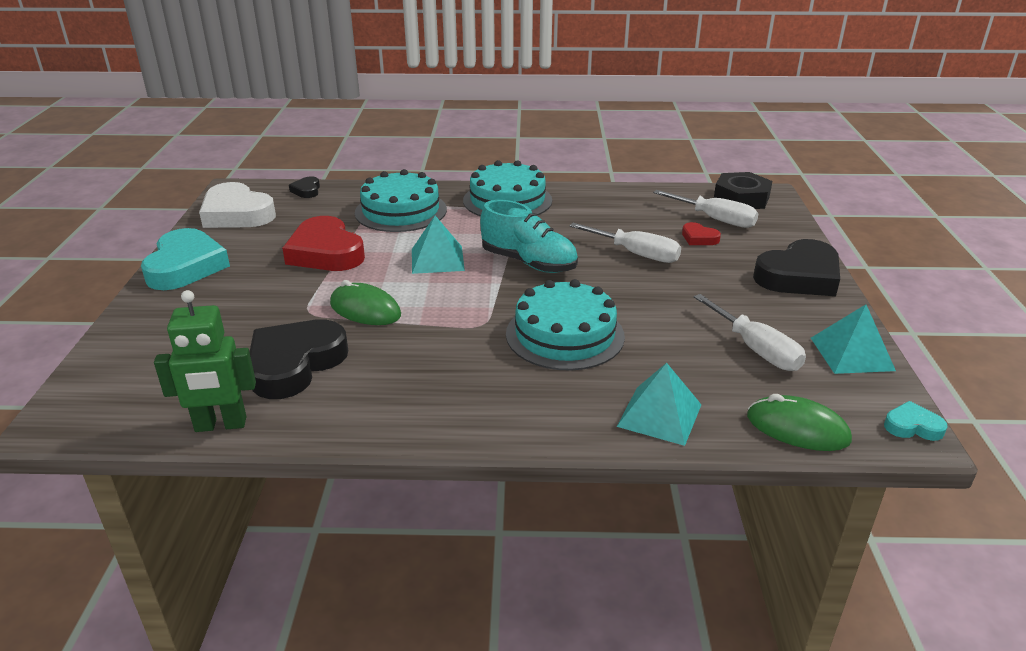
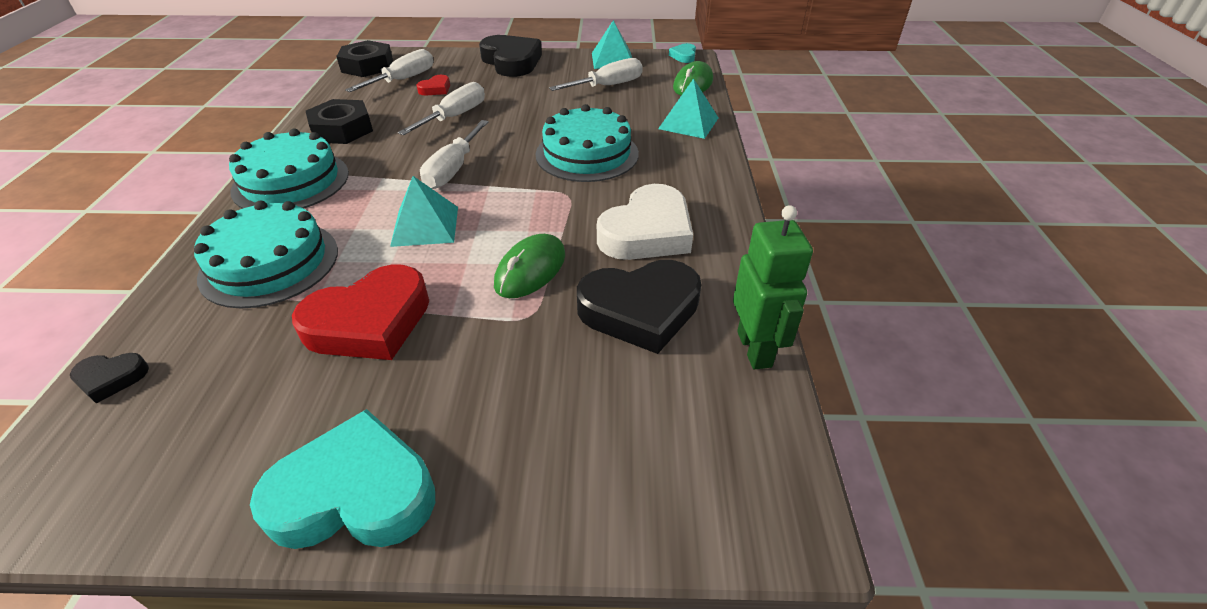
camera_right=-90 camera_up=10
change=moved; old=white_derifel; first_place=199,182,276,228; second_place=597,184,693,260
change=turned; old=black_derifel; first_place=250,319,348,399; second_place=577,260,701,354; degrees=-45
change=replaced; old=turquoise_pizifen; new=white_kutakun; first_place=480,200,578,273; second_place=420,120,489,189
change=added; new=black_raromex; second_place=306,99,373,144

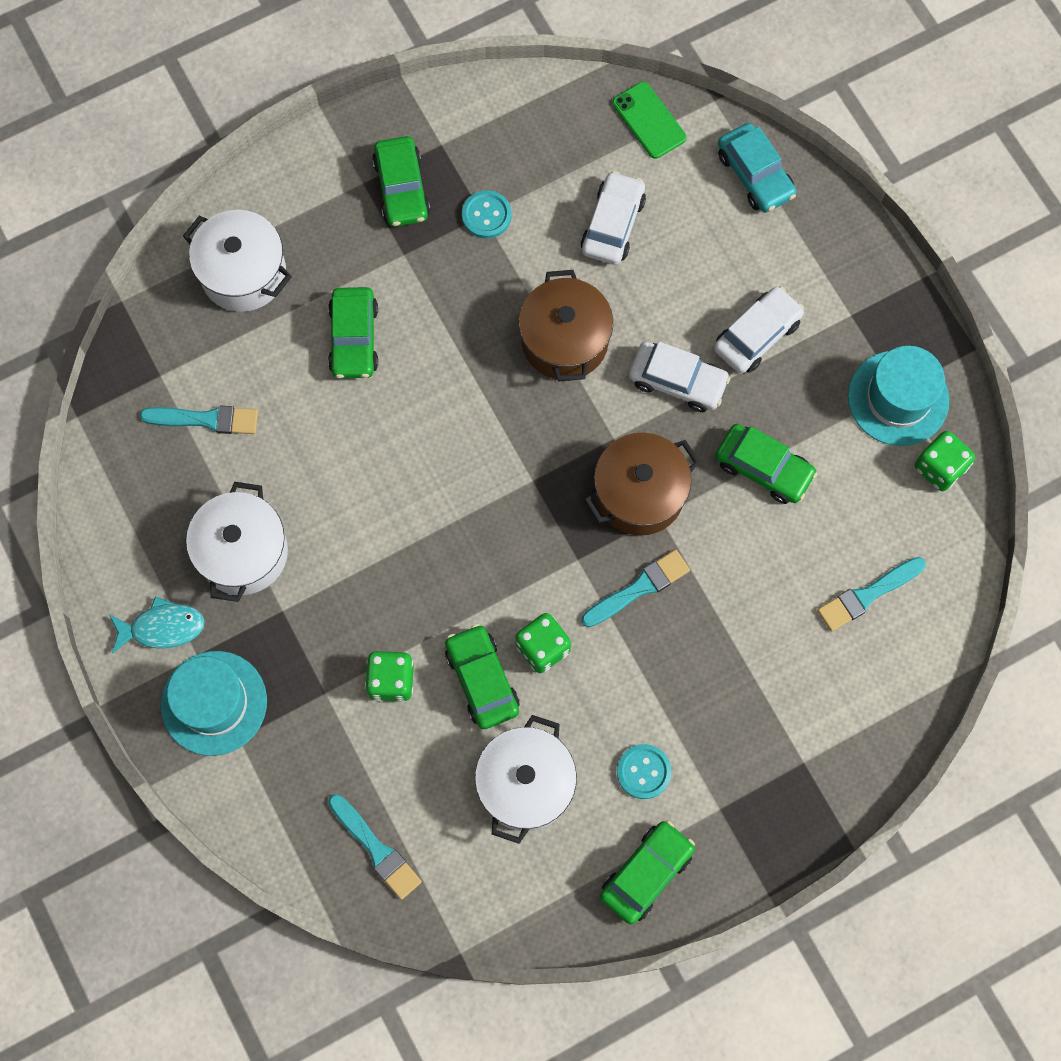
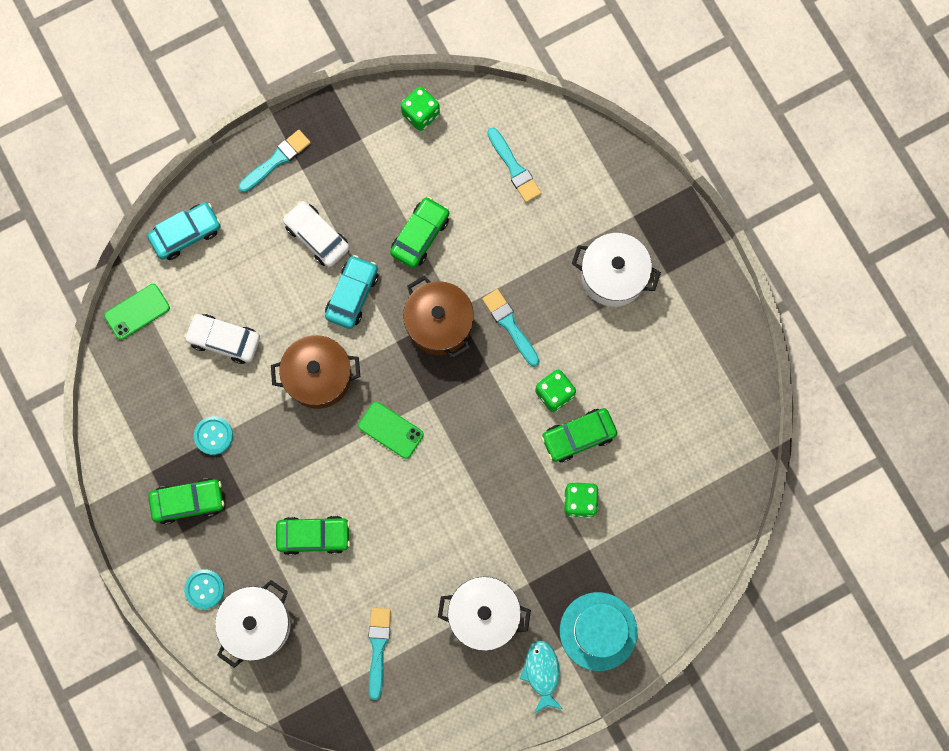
camera_right=-90 camera_up=5
change=moved; old=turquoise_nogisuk; first_place=328,794,422,900; second_place=239,130,311,192
change=moved; old=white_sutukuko; first_place=475,715,577,844; second_place=572,233,661,307
change=removed; old=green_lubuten; first_place=600,821,695,924
change=moved; old=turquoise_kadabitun; first_place=617,744,672,799; second_place=184,569,224,609
change=recoloured; old=white_lubuten; new=turquoise_lubuten; first_place=629,341,730,412; second_place=325,255,378,329
change=removed; old=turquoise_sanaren; first_place=848,346,949,446
change=added; new=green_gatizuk; second_place=358,402,424,459

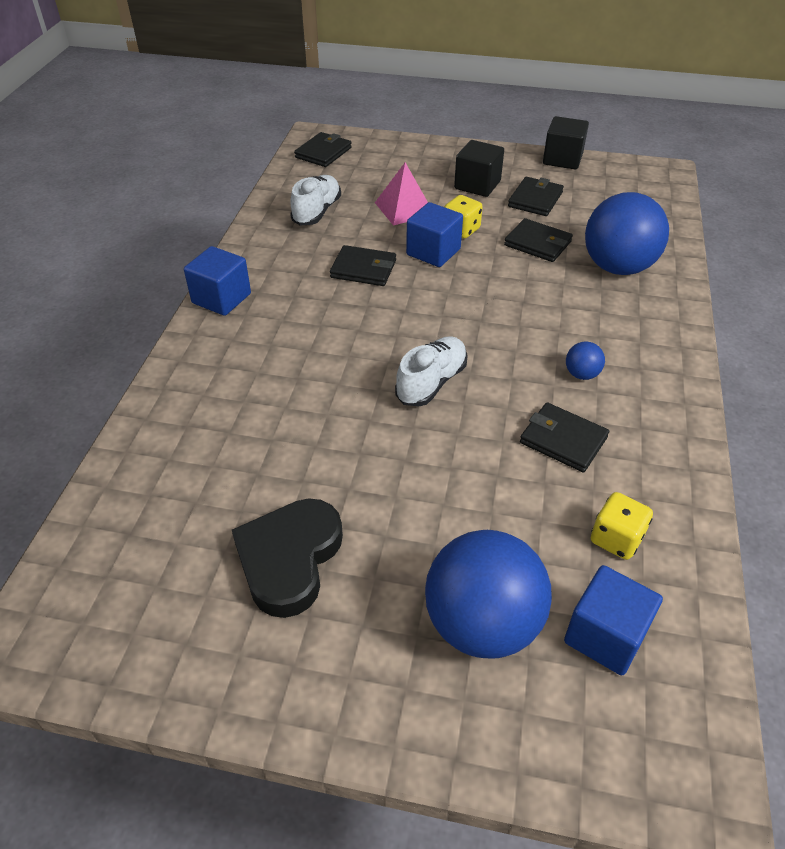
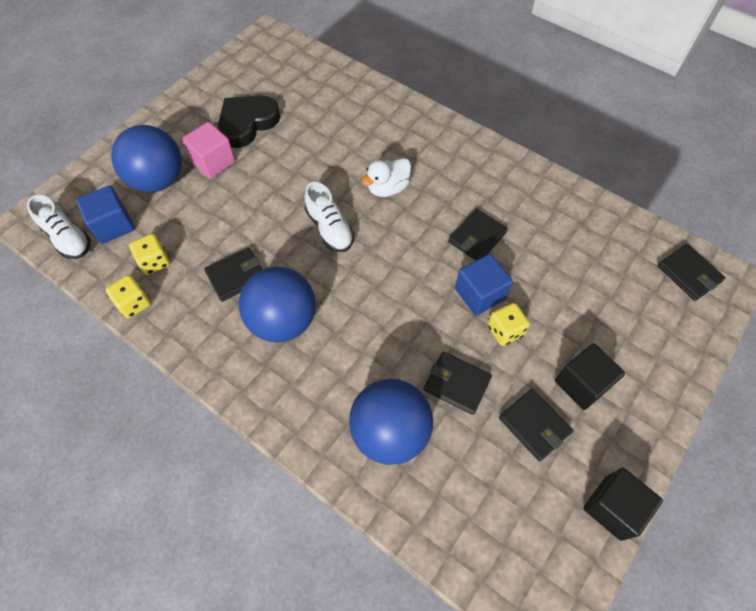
camera_right=115 camera_up=15
change=removed; old=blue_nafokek; first_place=184,246,251,316
change=turned; old=black_derifel; first_place=232,498,343,618; second_place=218,96,280,148; degrees=-90
change=moved; old=white_pizifen; first_place=290,175,341,226; second_place=27,195,91,259
change=removed; old=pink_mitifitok; first_place=375,162,428,226
change=turned; old=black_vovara; first_place=504,218,573,262; second_place=423,352,492,415; degrees=60
change=resized; old=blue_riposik; first_place=566,341,605,380; second_place=239,266,316,342; factor=2.39
change=added; new=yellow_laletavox; second_place=106,275,151,318
change=added; new=pink_nafokek; second_place=182,122,235,178
change=added; new=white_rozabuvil; second_place=362,158,411,197

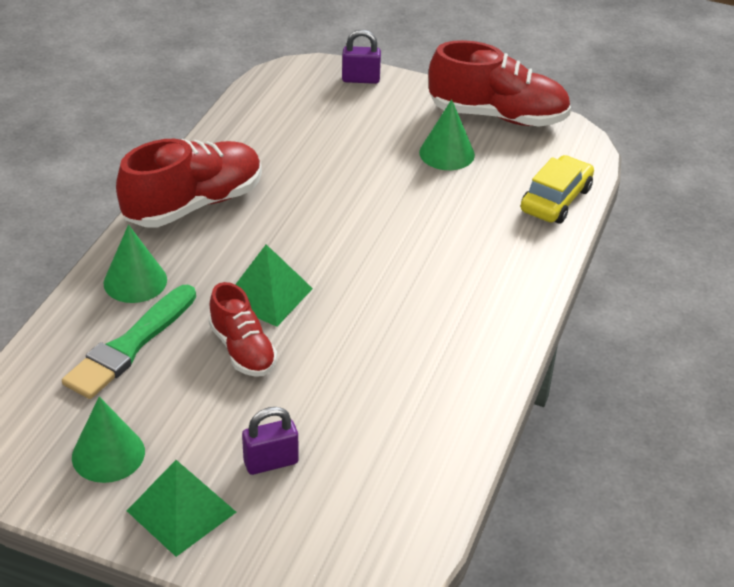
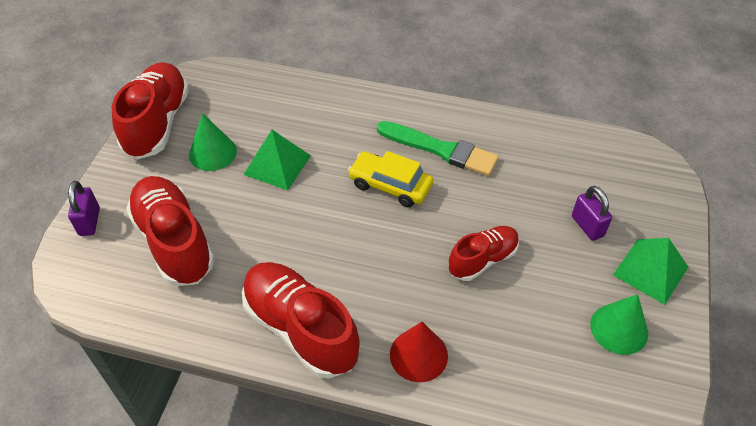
camera_right=-95 camera_up=10
change=moved; old=green_nogisuk; first_place=62,285,196,399; second_place=377,121,499,176
change=recoloured; old=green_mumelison; new=red_mumelison; first_place=104,225,167,303; second_place=390,322,448,382
change=moved; old=green_mitifitok; first_place=235,244,313,327; second_place=244,130,311,190
change=moved; old=yellow_lubuten; first_place=521,155,594,224; second_place=348,151,433,207
change=added; new=red_pizifen; second_place=126,176,215,286

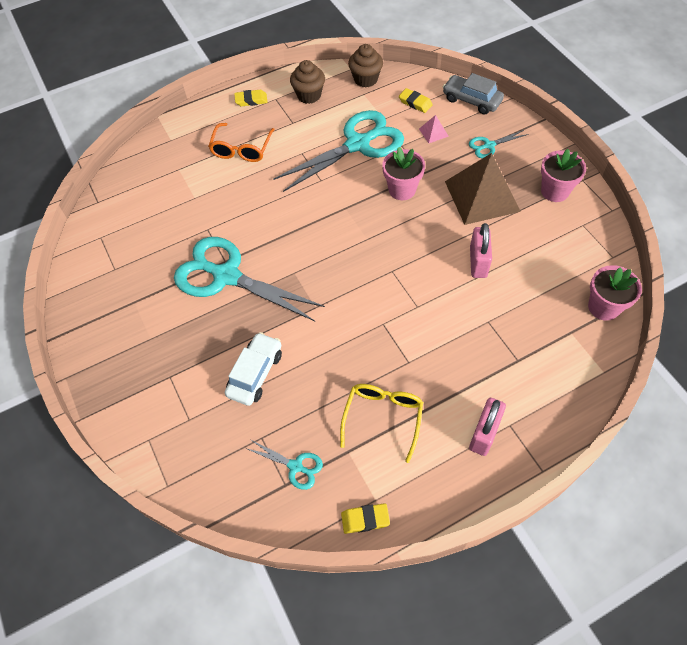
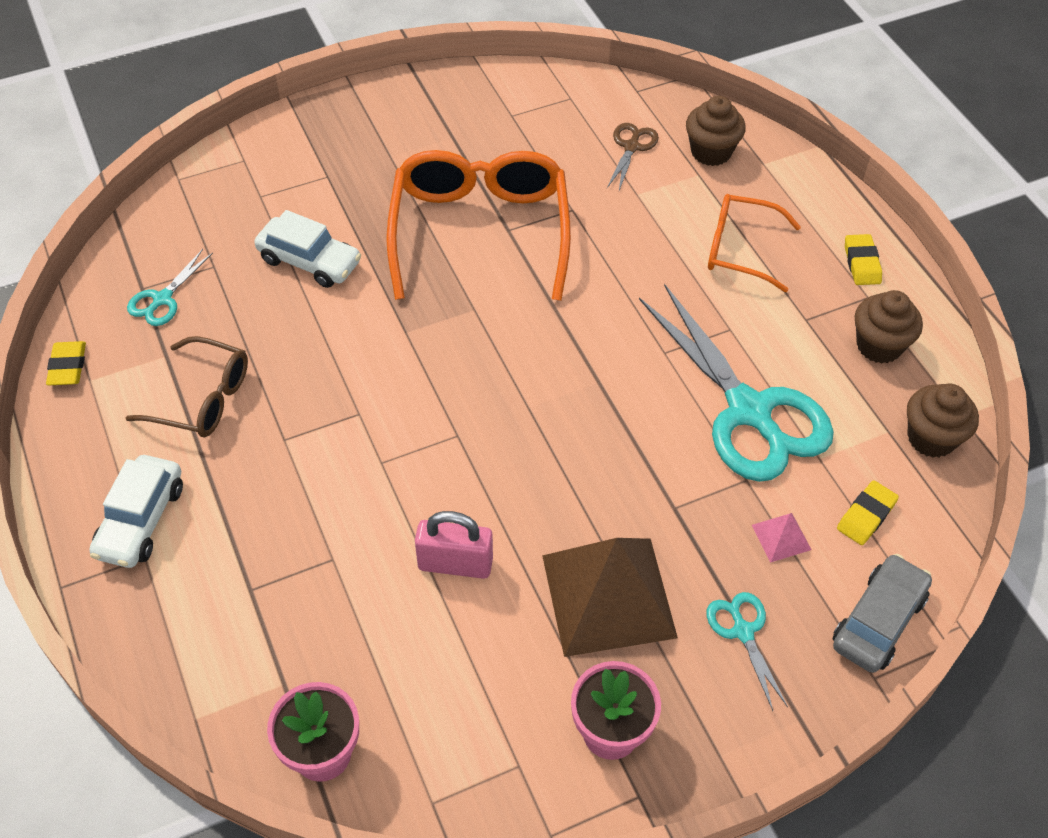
camera_right=90 camera_up=-5
change=replaced; old=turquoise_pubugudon; new=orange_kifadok; first_place=174,237,325,321; second_place=386,150,571,301
change=recoloured; old=yellow_kifadok; new=brown_kifadok; first_place=340,384,423,463; second_place=126,336,248,437
change=removed; old=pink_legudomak; first_place=382,147,425,200
change=replaced; old=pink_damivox; new=white_lubuten; first_place=469,398,506,456; second_place=89,455,183,568
change=added; new=brown_pubugudon; second_place=607,123,659,190
change=added; new=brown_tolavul; second_place=686,96,746,166

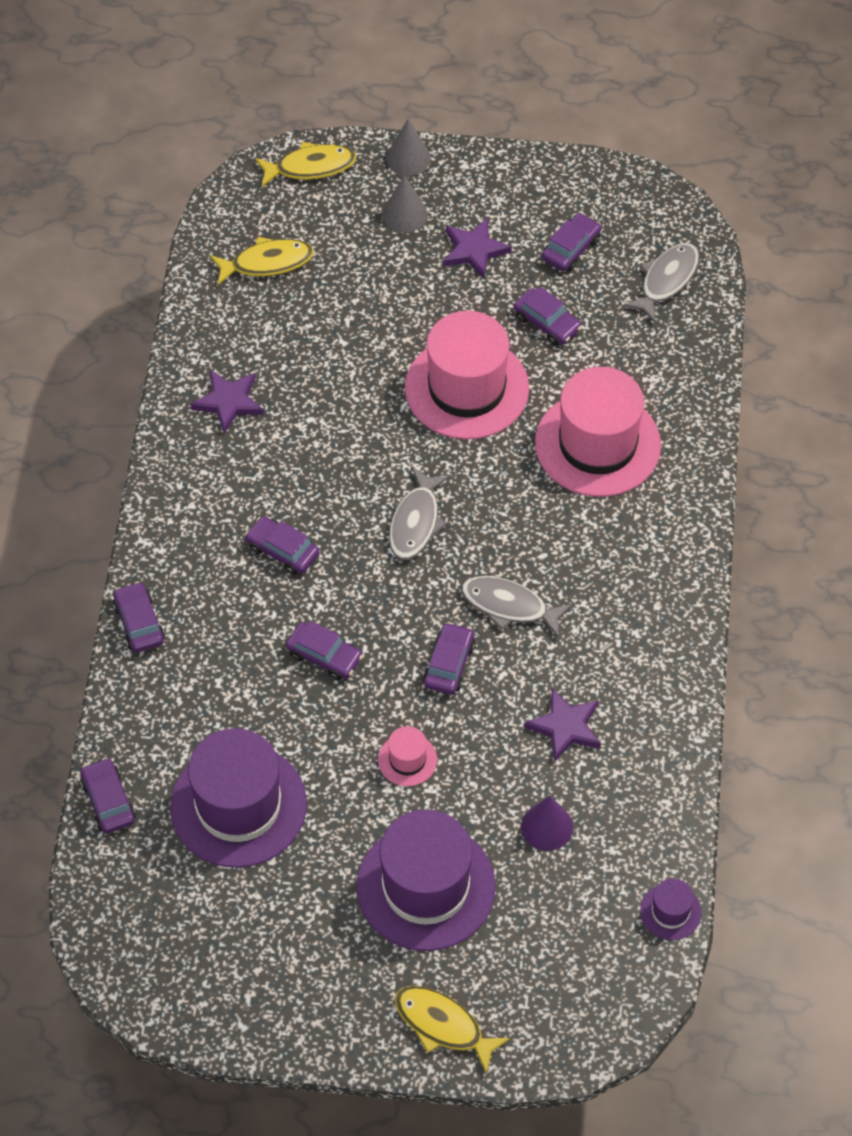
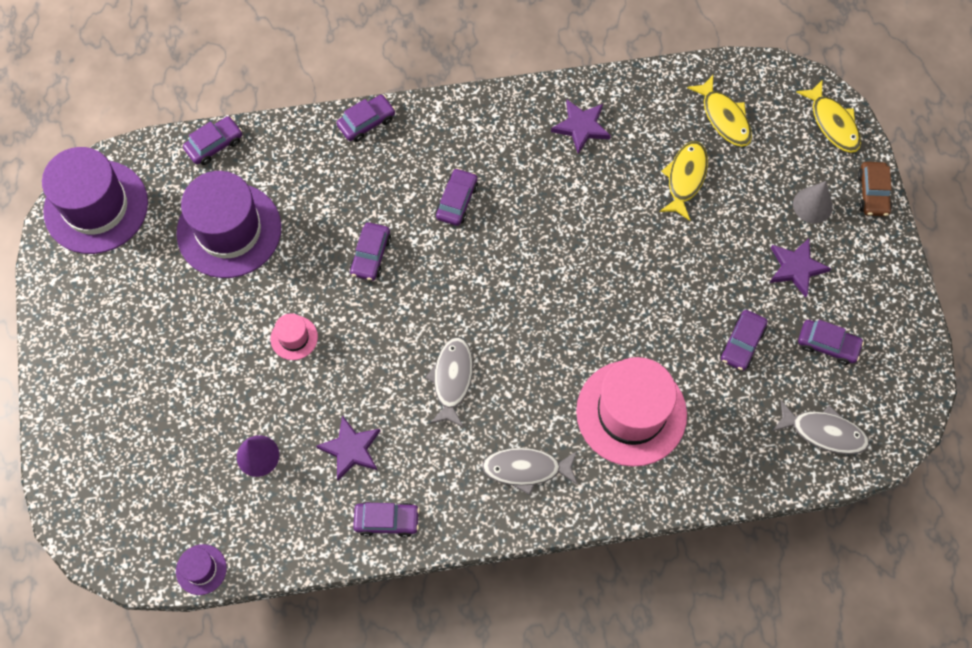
camera_right=75 camera_up=10
change=moved; old=purple_sanaren; first_place=356,810,496,951; second_place=42,147,148,254
change=replaced; old=grey_mumelison; new=brown_lubuten; first_place=386,119,431,176; second_place=857,162,892,216
change=moved; old=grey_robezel; first_place=389,467,450,560; second_place=482,448,578,495
change=moved; old=yellow_robezel; first_place=394,986,510,1074; second_place=659,141,708,221
change=removed; old=pink_sanaren; first_place=405,311,529,439
change=moved; old=purple_lubuten; first_place=423,622,475,694; second_place=353,502,420,537

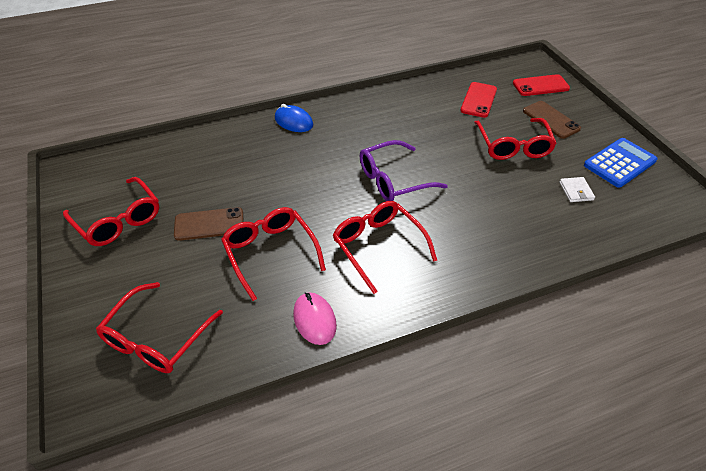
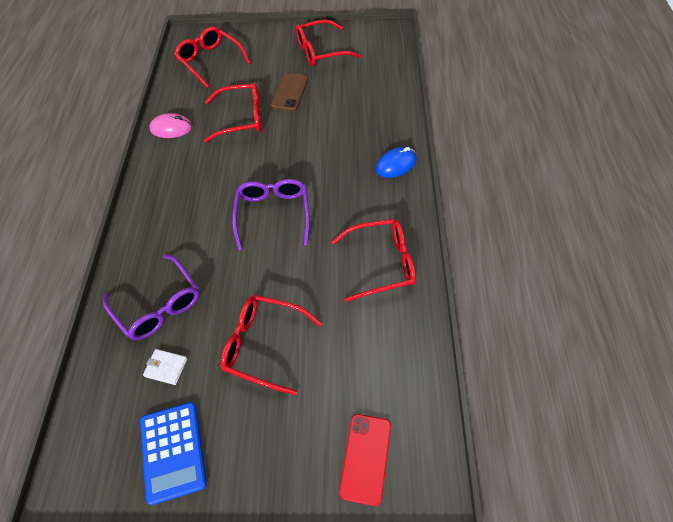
camera_right=115 camera_up=10
change=moved; old=red_kifadok; first_place=333,201,437,294; second_place=331,219,416,302
change=removed; old=red_gatizuk; first_place=460,82,497,118
change=removed; old=brown_gatizuk; first_place=523,101,581,139
change=added; new=purple_kifadok; second_place=103,254,200,340

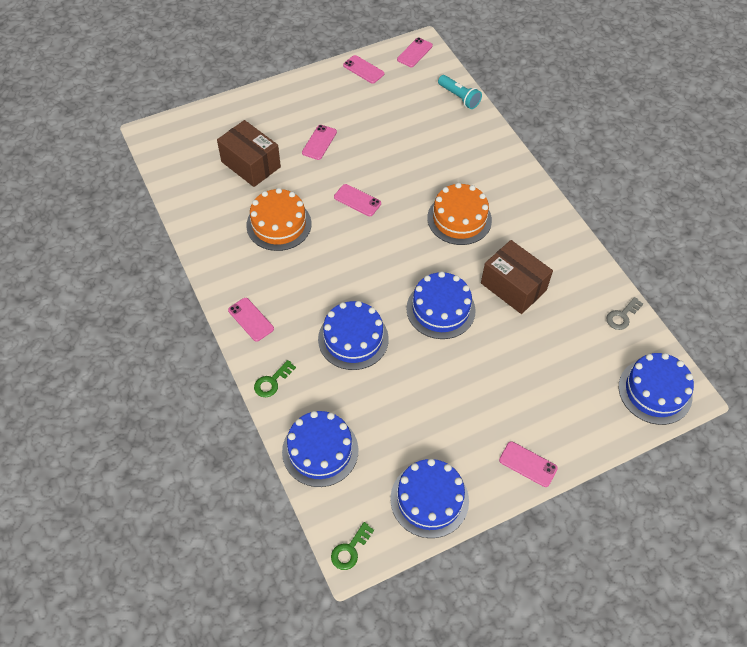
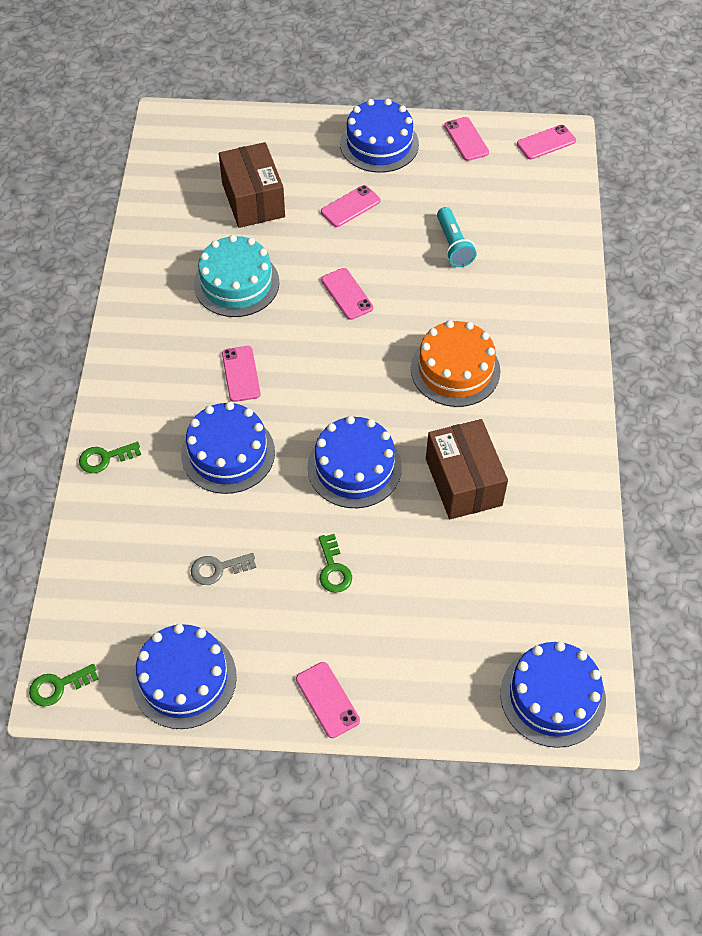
camera_right=30 camera_up=0
change=moved; old=pink_gatizuk; first_place=228,298,274,342; second_place=222,346,261,402
change=recoloured; old=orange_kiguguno; new=turquoise_kiguguno; first_place=246,188,311,251; second_place=194,235,279,317
change=moved; old=blue_kiguguno; first_place=282,411,358,487; second_place=340,99,419,173
change=moved; old=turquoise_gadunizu; first_place=438,75,482,109; second_place=437,207,477,267
change=moved; old=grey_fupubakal; first_place=606,297,643,330; second_place=191,553,256,585
change=added; new=green_fupubakal; second_place=319,534,352,593

